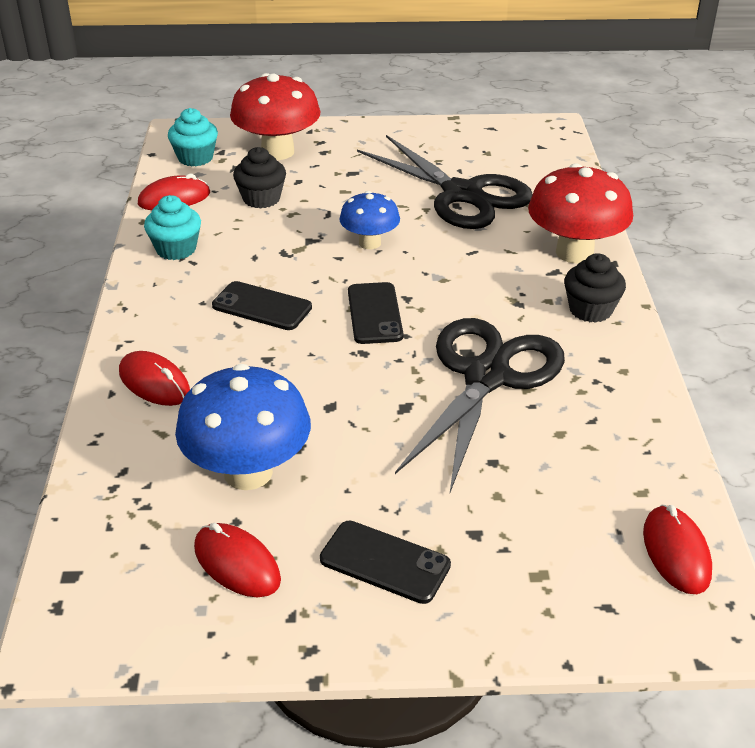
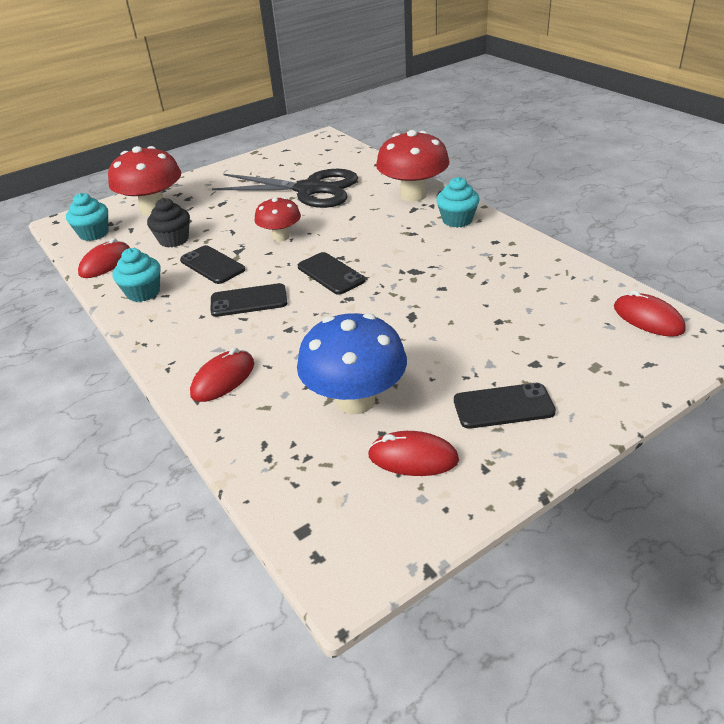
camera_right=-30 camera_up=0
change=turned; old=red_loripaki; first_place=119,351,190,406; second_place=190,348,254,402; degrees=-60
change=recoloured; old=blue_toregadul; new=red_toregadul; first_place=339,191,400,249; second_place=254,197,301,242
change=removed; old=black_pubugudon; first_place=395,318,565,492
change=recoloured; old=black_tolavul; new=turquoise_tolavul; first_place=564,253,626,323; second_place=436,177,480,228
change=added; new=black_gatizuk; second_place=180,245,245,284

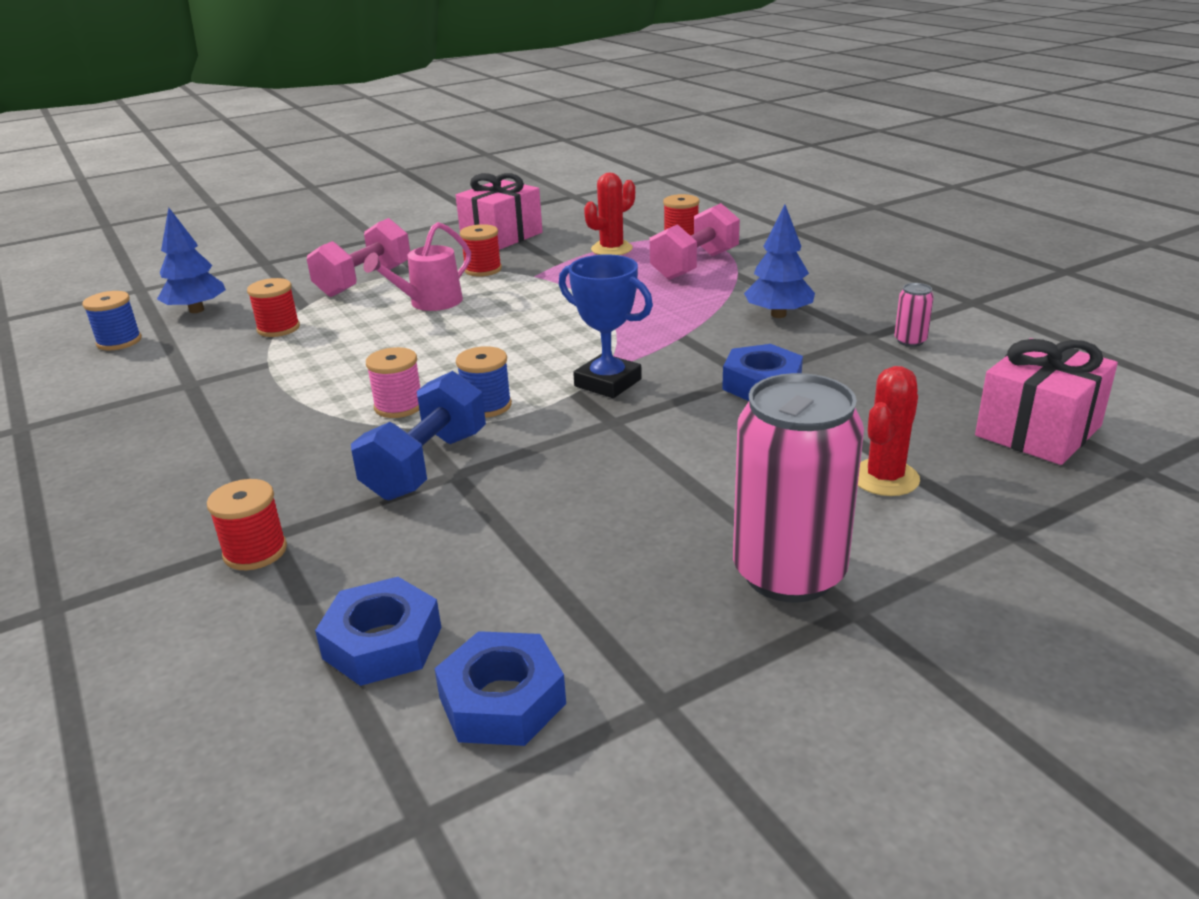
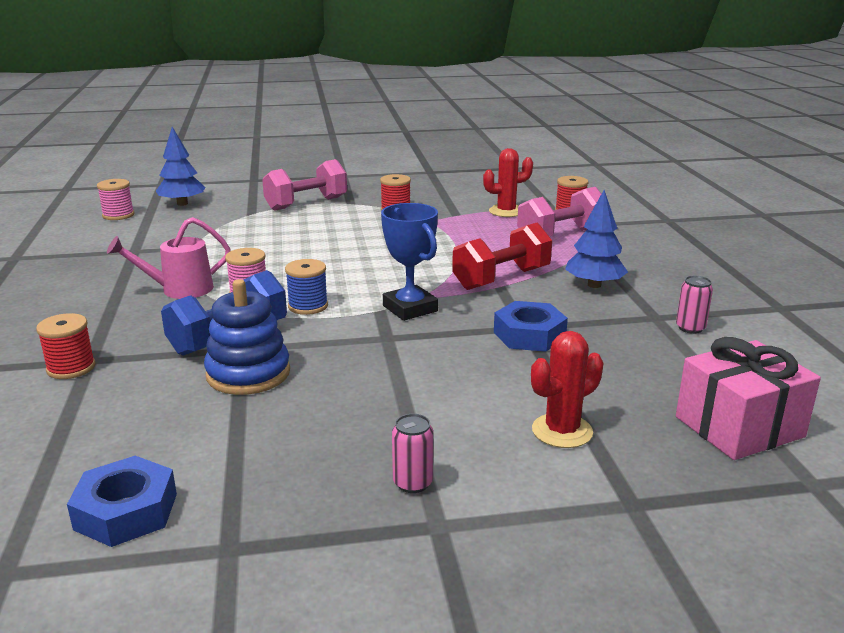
camera_right=20 camera_up=-5
change=recoloured; old=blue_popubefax; new=pink_popubefax; first_place=82,291,142,351; second_place=97,179,134,220
change=removed; old=red_popubefax; first_place=247,278,300,337
change=removed; old=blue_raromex; first_place=315,577,442,686
change=moved; old=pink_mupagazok; first_place=363,222,471,311; second_place=107,217,231,299
change=removed; old=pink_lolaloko; first_place=456,173,543,250
change=resized; old=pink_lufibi; first_place=733,373,864,603; second_place=392,414,434,493; factor=0.41
change=added; new=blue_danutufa; second_place=204,279,290,395
change=added; new=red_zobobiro; second_place=452,223,552,290

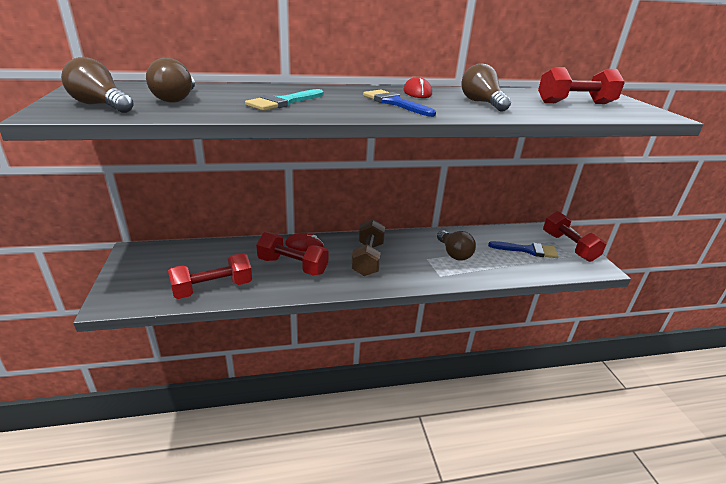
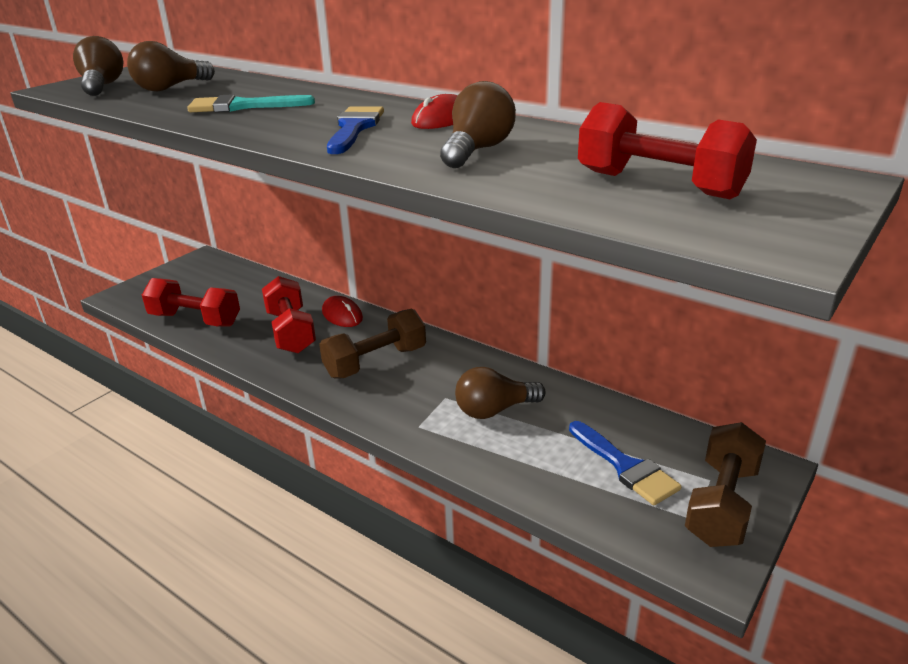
camera_right=50 camera_up=0
change=turned; old=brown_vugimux; first_place=437,230,476,261; second_place=455,367,546,419; degrees=45
change=recoloured; old=red_zobobiro; new=brown_zobobiro; first_place=543,211,606,262; second_place=685,422,766,547

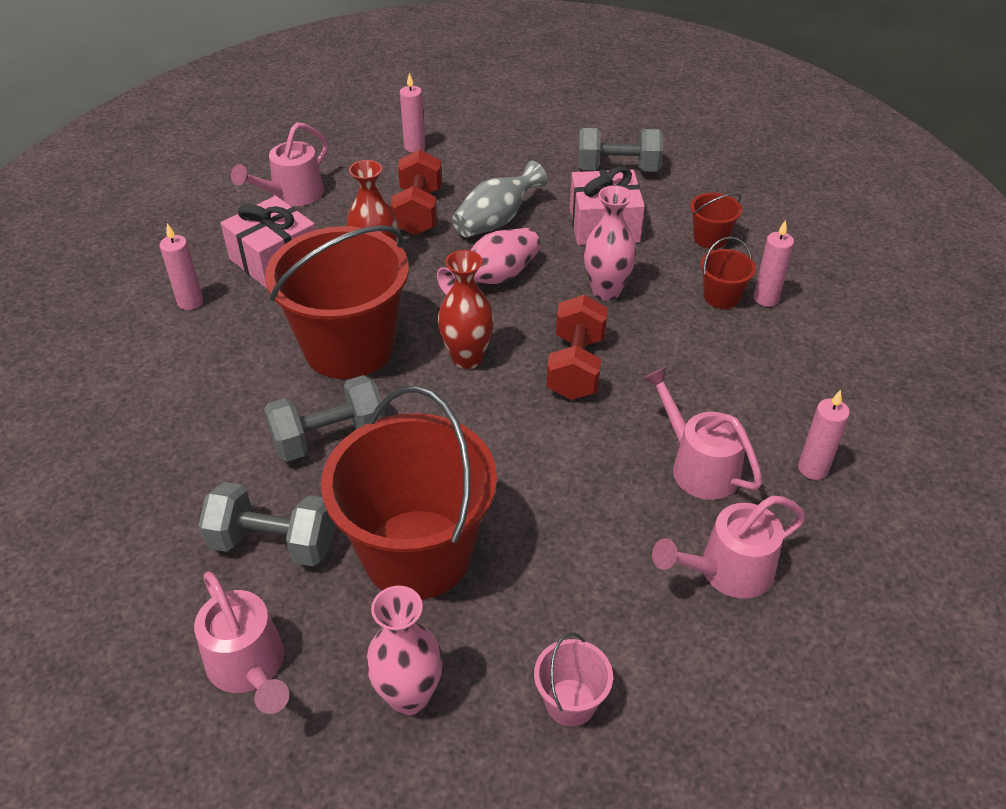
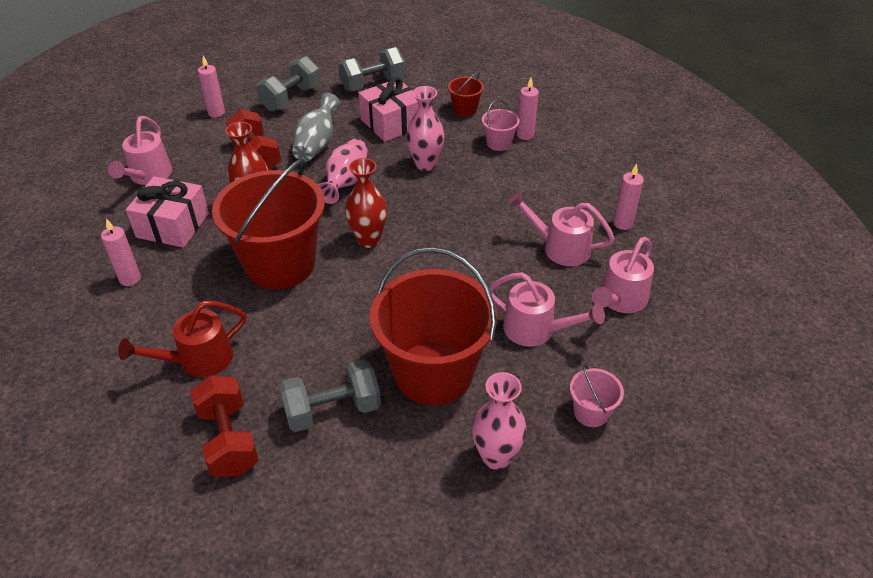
camera_right=-30 camera_up=0
change=moved; old=pink_mupagazok; first_place=194,571,289,714; second_place=489,272,605,347
change=moved; old=grey_zobobiro; first_place=264,375,385,462; second_place=256,56,320,112
change=moved; old=red_zobobiro; first_place=547,295,608,400; second_place=190,375,259,477
change=recoloured; old=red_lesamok; new=pink_lesamok; first_place=701,237,756,309; second_place=482,100,520,151
change=added; new=red_mupagazok; second_place=118,301,247,377

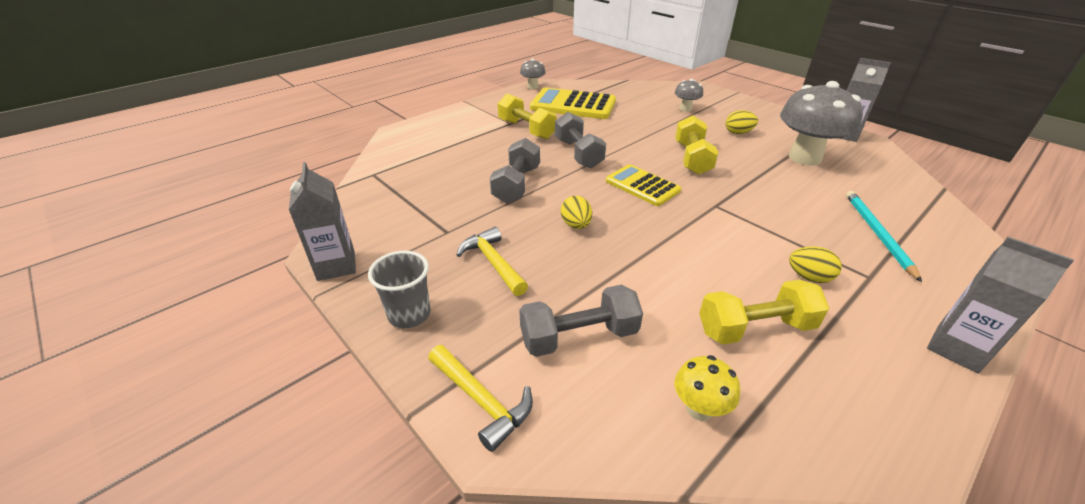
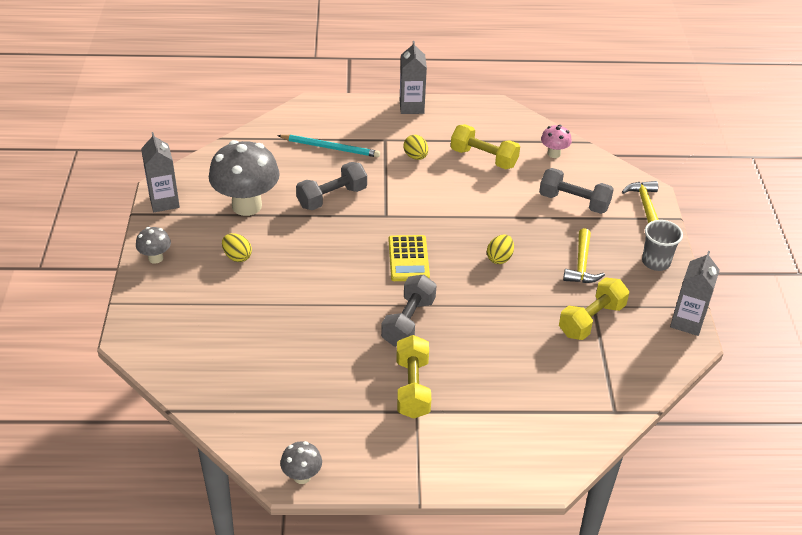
camera_right=-140 camera_up=5
change=moved; old=grey_zobobiro; first_place=490,138,540,203; second_place=296,162,367,210
change=removed; old=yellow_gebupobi; first_place=530,87,616,119
change=moved; old=grey_toregadul; first_place=675,79,703,112; second_place=136,227,171,264
change=moved; old=yellow_zobobiro; first_place=675,115,719,175; second_place=559,277,629,340
change=recoloured; old=yellow_toregadul; new=pink_toregadul; first_place=675,355,740,421; second_place=541,125,572,158
change=turned; old=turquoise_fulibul; first_place=846,191,922,282; second_place=277,135,380,157; degrees=-120

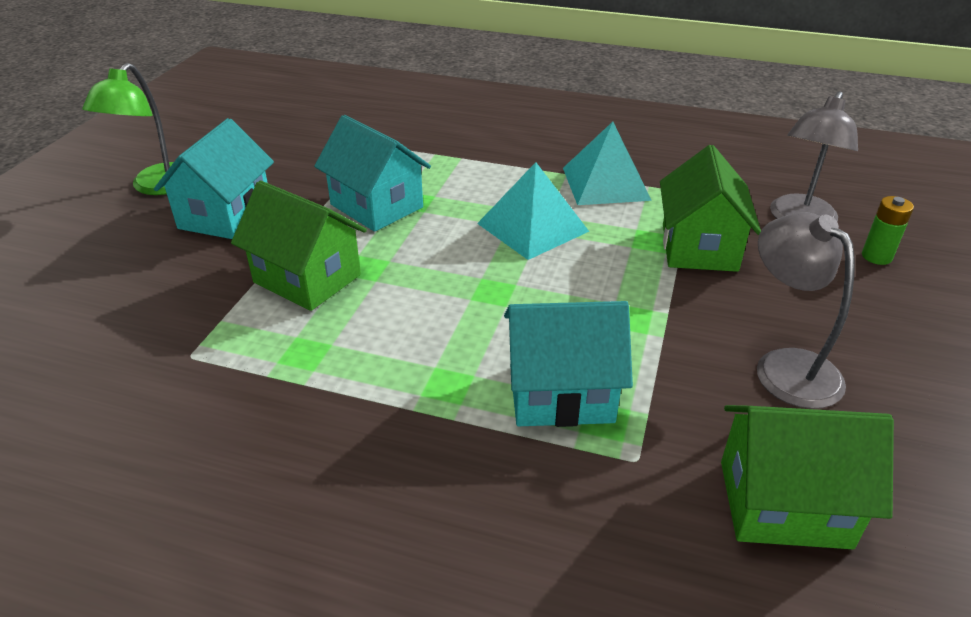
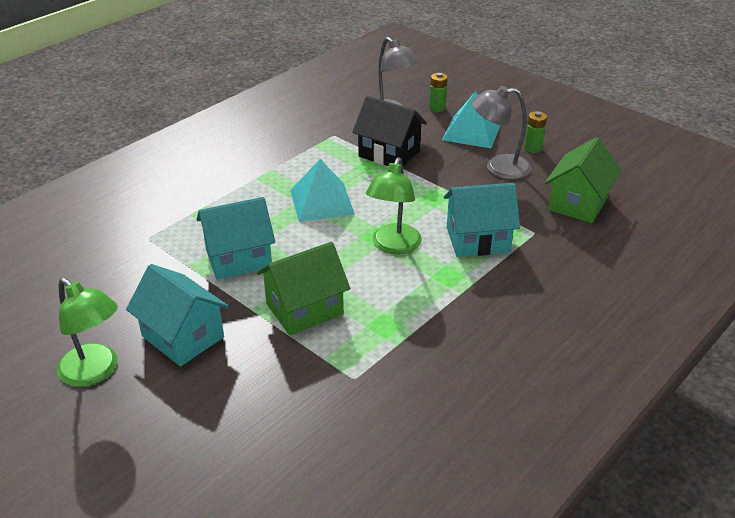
camera_right=-65 camera_up=0
change=turned; old=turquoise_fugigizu; first_place=504,301,633,427; second_place=444,183,520,257; degrees=60
change=moved; old=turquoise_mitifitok; first_place=563,122,652,205; second_place=442,91,501,148
change=recoloured; old=green_fugigizu; new=black_fugigizu; first_place=660,145,761,272; second_place=352,96,427,166
change=added; new=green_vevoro; second_place=366,157,422,255
change=added; new=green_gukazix; second_place=525,111,547,153

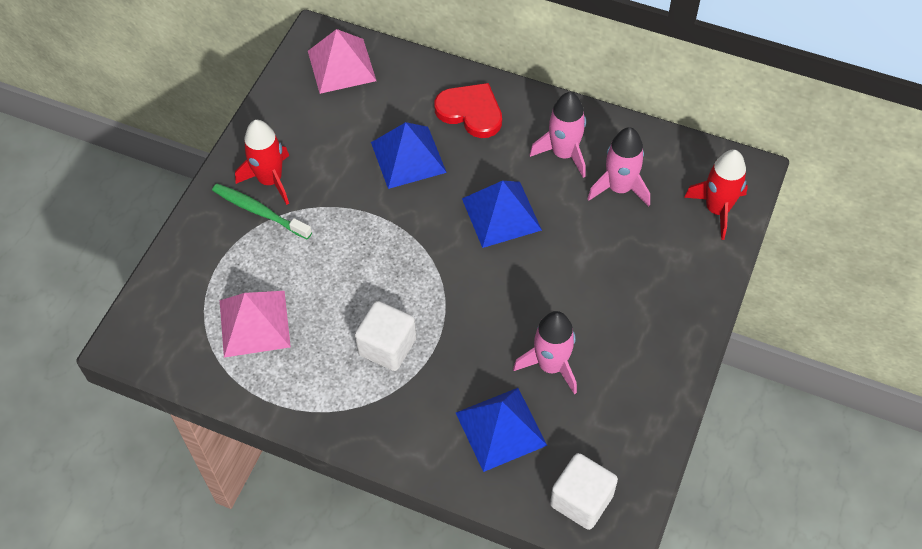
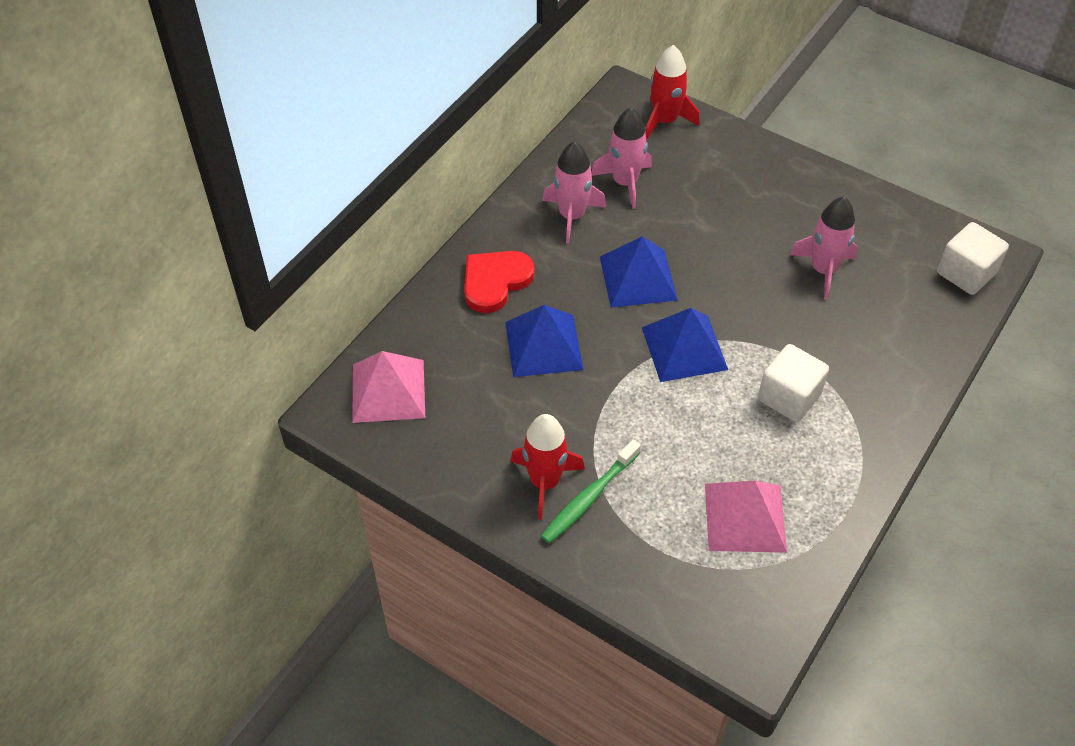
camera_right=-80 camera_up=-5
change=moved; old=blue_mitifitok; first_place=456,388,547,472; second_place=642,308,728,382

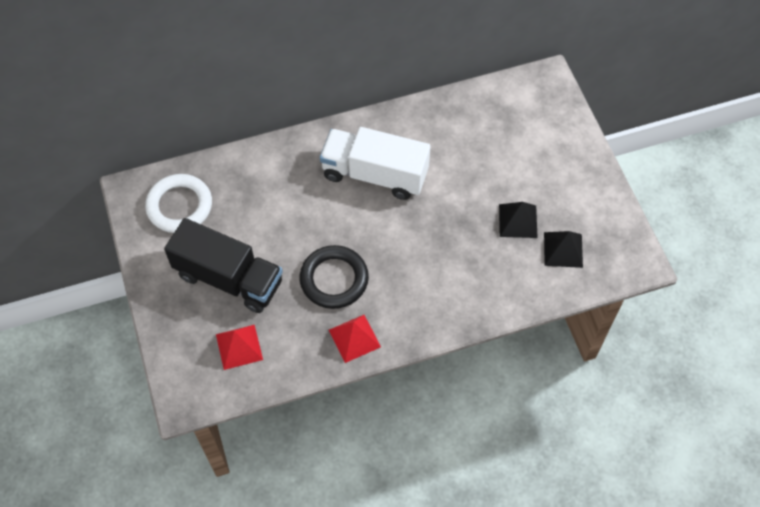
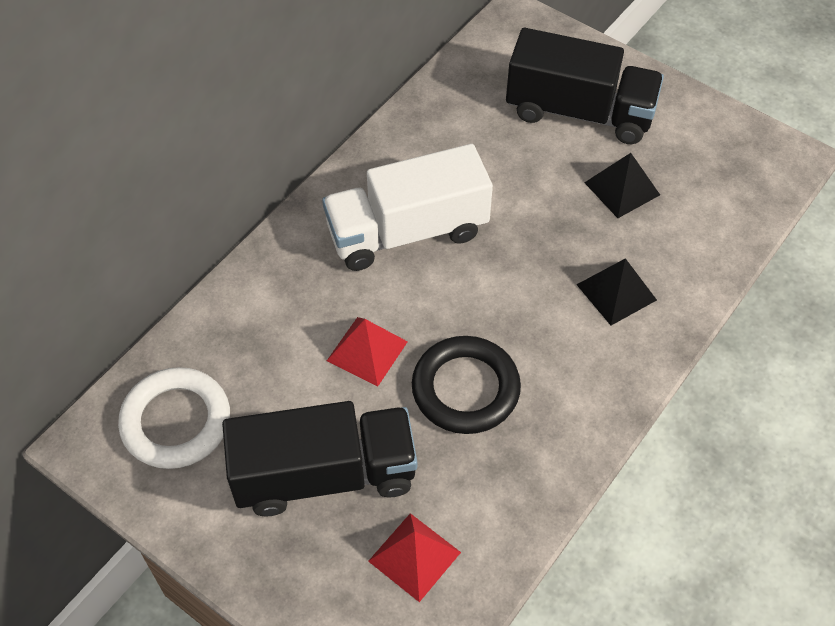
camera_right=-35 camera_up=-5
change=moved; old=red_mitifitok; first_place=329,315,381,363; second_place=327,317,408,387
change=moved; old=black_mitifitok; first_place=544,231,583,268; second_place=576,258,657,325
change=added; new=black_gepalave; second_place=506,28,664,144

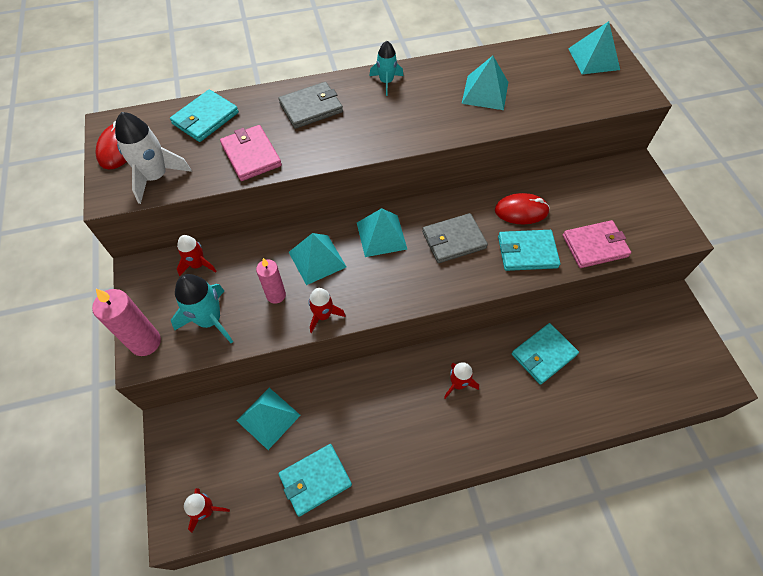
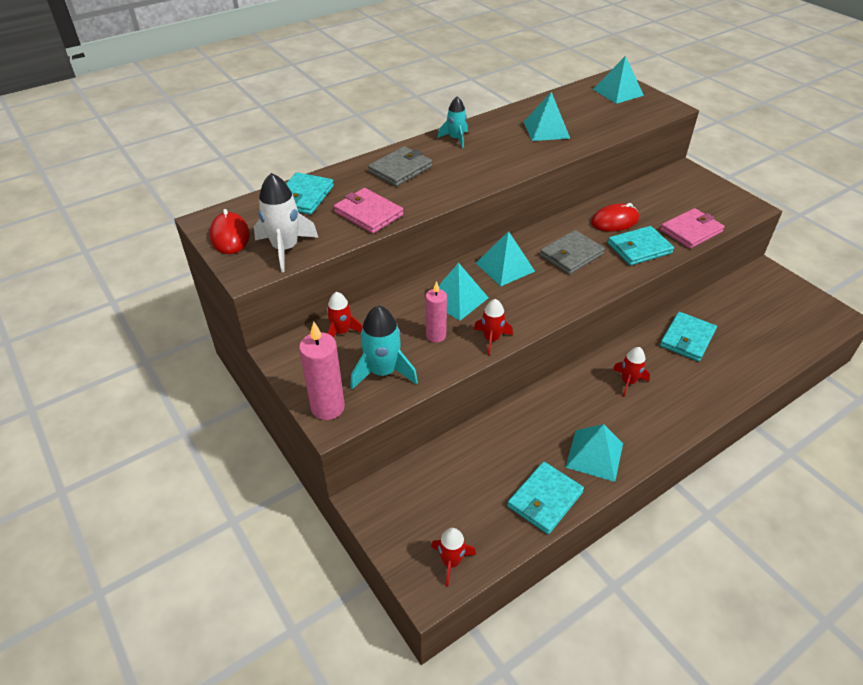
camera_right=-20 camera_up=-15
change=moved; old=turquoise_mitifitok; first_place=237,388,301,450; second_place=565,424,623,482

